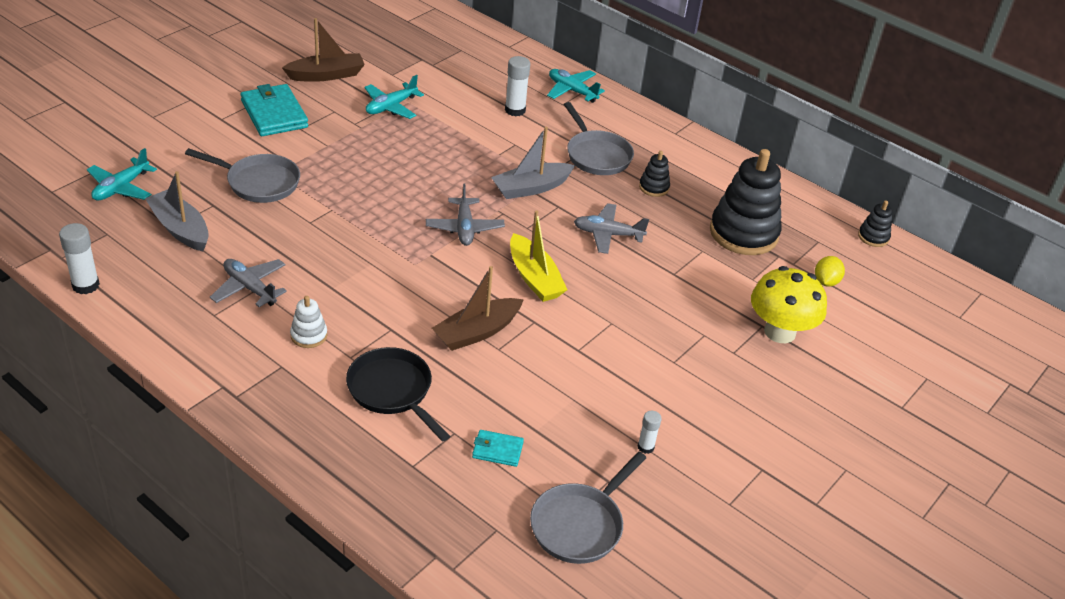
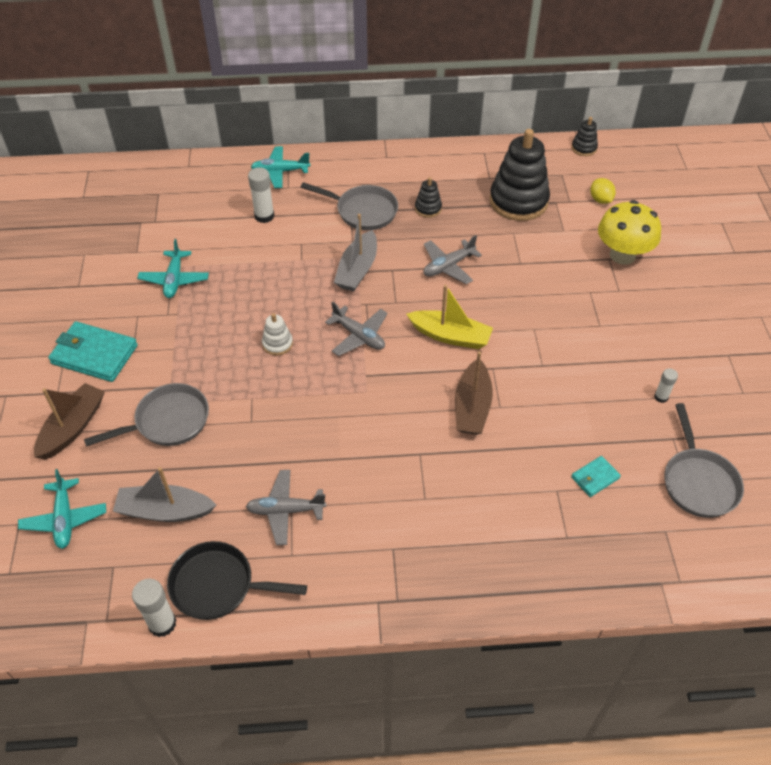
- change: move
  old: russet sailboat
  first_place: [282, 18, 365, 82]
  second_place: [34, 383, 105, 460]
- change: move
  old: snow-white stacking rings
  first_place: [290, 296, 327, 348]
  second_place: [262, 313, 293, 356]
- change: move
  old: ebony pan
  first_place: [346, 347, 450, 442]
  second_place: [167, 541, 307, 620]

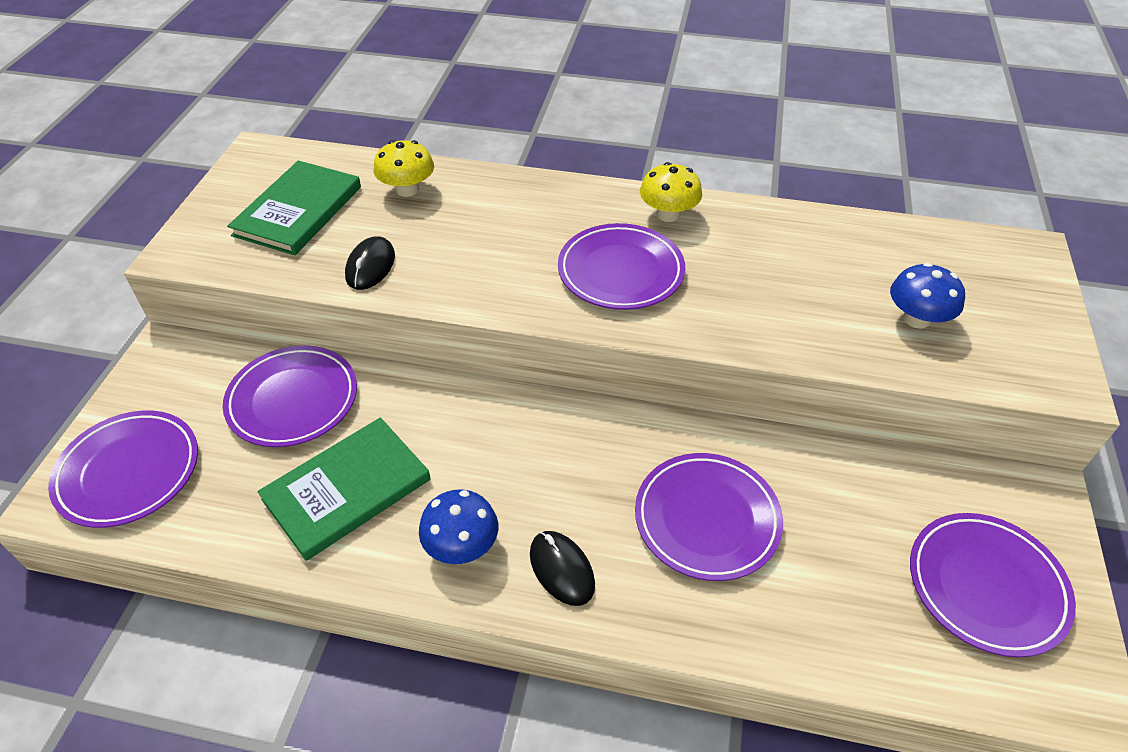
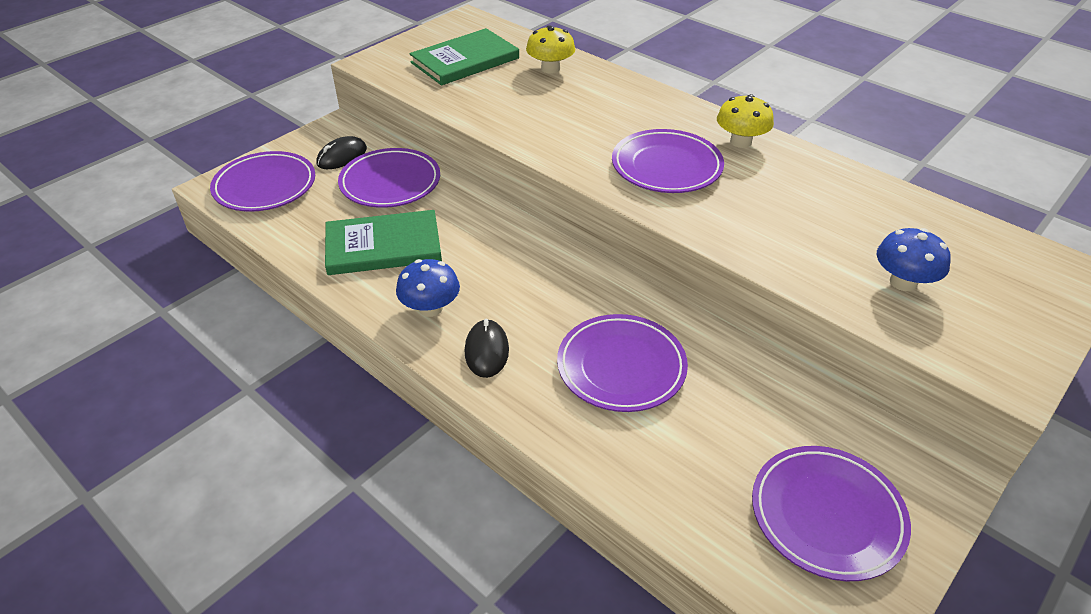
- change: move
  old: ebony PC mouse
  first_place: [345, 236, 395, 290]
  second_place: [317, 136, 367, 169]

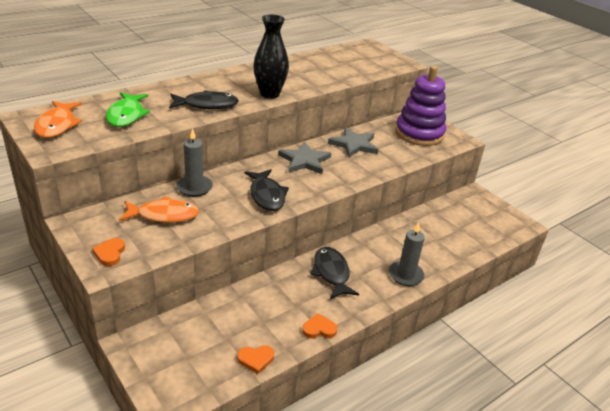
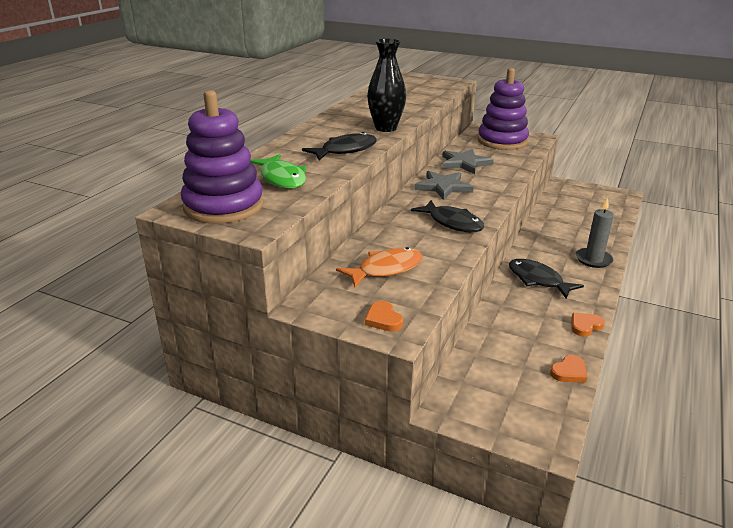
- change: replace
  old: bright orange fish figure
  new: purple stacking rings
  first_place: [34, 101, 82, 138]
  second_place: [181, 90, 264, 224]
- change: delete
  old: gray candle
  first_place: [176, 128, 213, 197]

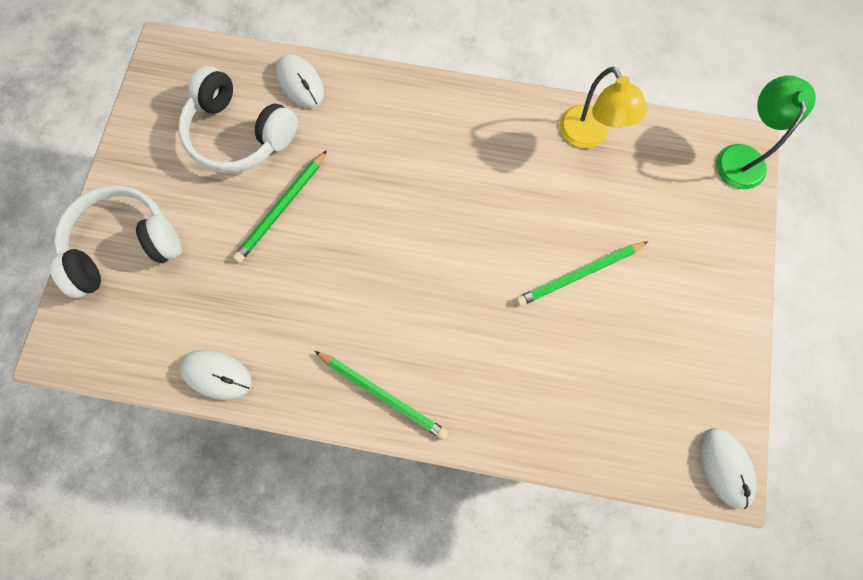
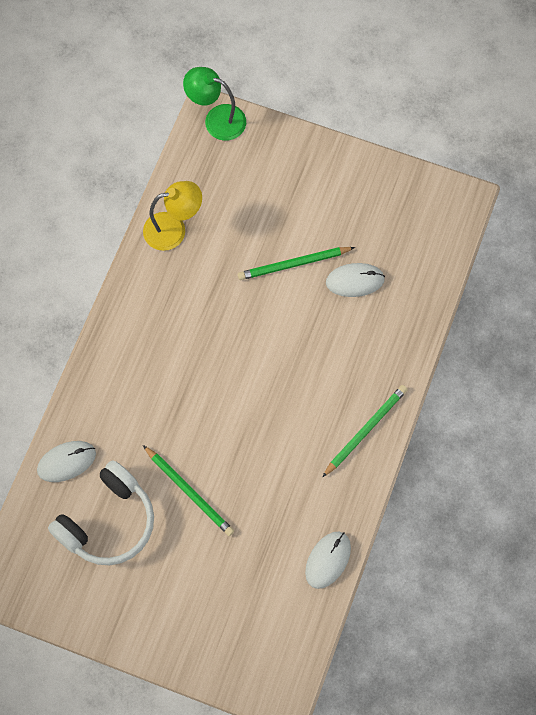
- change: delete
  old: snow-white headset
  first_place: [49, 185, 182, 298]
- change: rotate
  old: emerald pencil
  first_place: [516, 241, 649, 306]
  second_place: [238, 247, 355, 280]
  degrees: 90
- change: move
  old: snow-white PC mouse
  first_place: [700, 428, 757, 509]
  second_place: [326, 263, 385, 297]

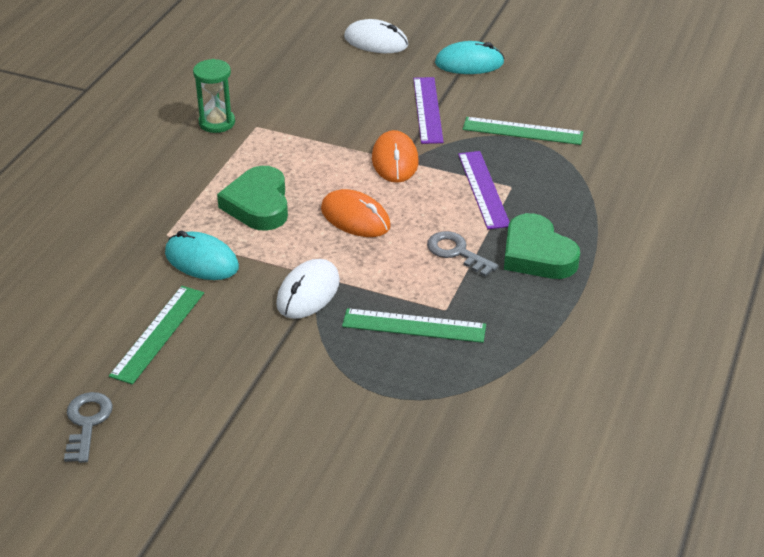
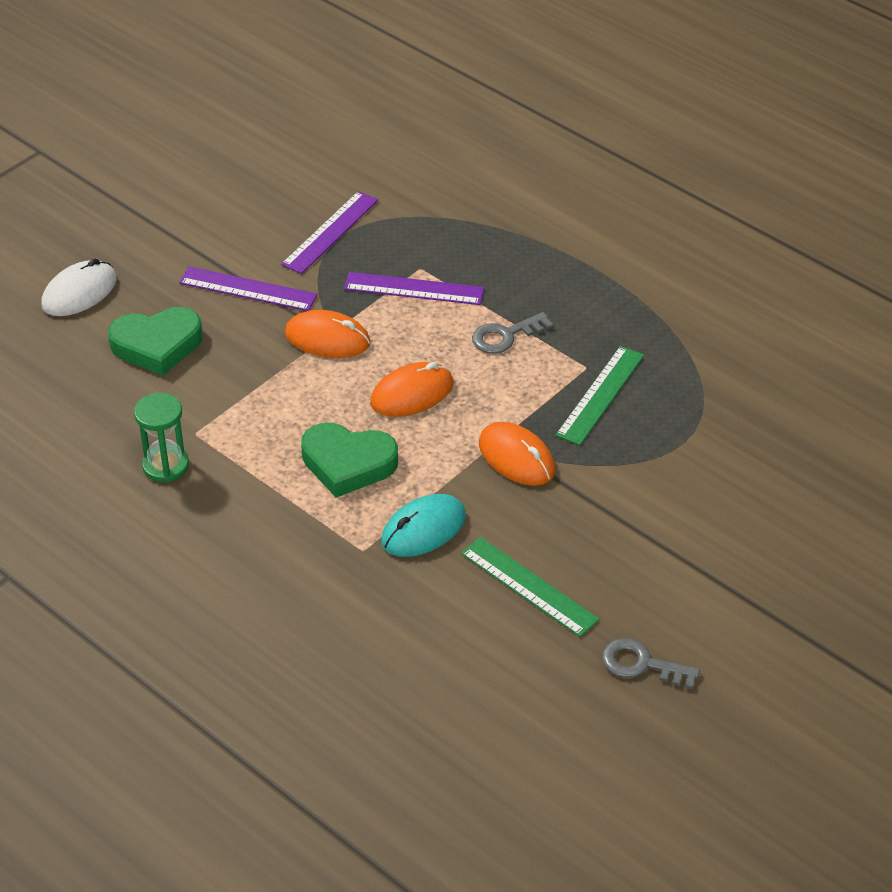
- change: delete
  old: turquoise PC mouse
  first_place: [435, 41, 505, 74]
- change: recolor
  old: emerald measuring stick
  new: purple measuring stick
  first_place: [463, 117, 583, 145]
  second_place: [281, 191, 378, 274]
- change: move
  old: emerald heart shape
  first_place: [504, 213, 580, 279]
  second_place: [108, 307, 203, 375]
- change: recolor
  old: snow-white PC mouse
  new: bright orange PC mouse
  first_place: [276, 259, 340, 319]
  second_place: [479, 422, 555, 486]

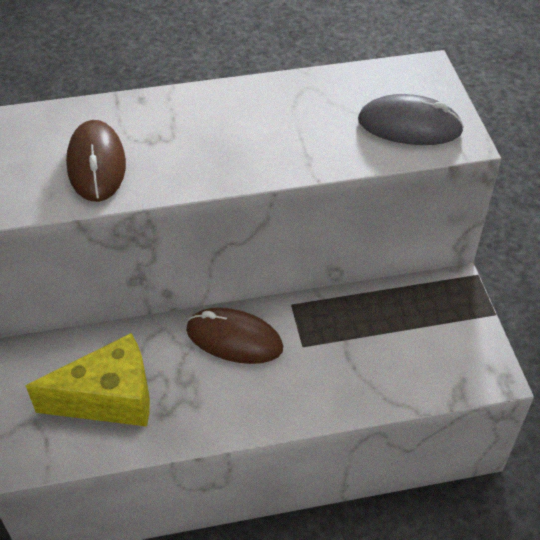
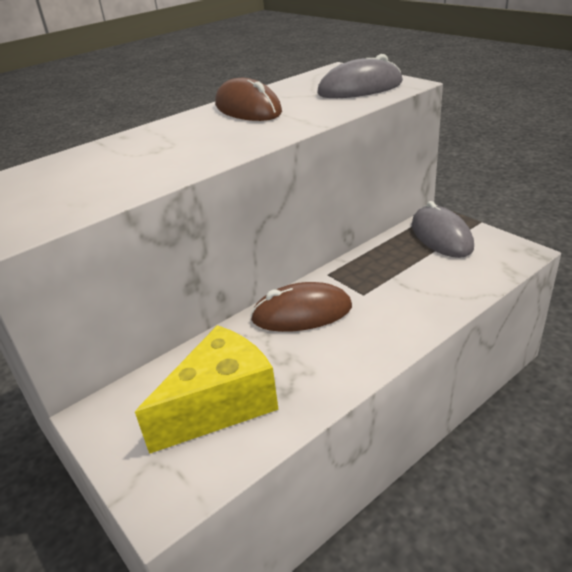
- change: move
  old: russet PC mouse
  first_place: [66, 120, 126, 202]
  second_place: [215, 78, 282, 121]
- change: insert
  new: gray PC mouse
  second_place: [411, 201, 474, 258]

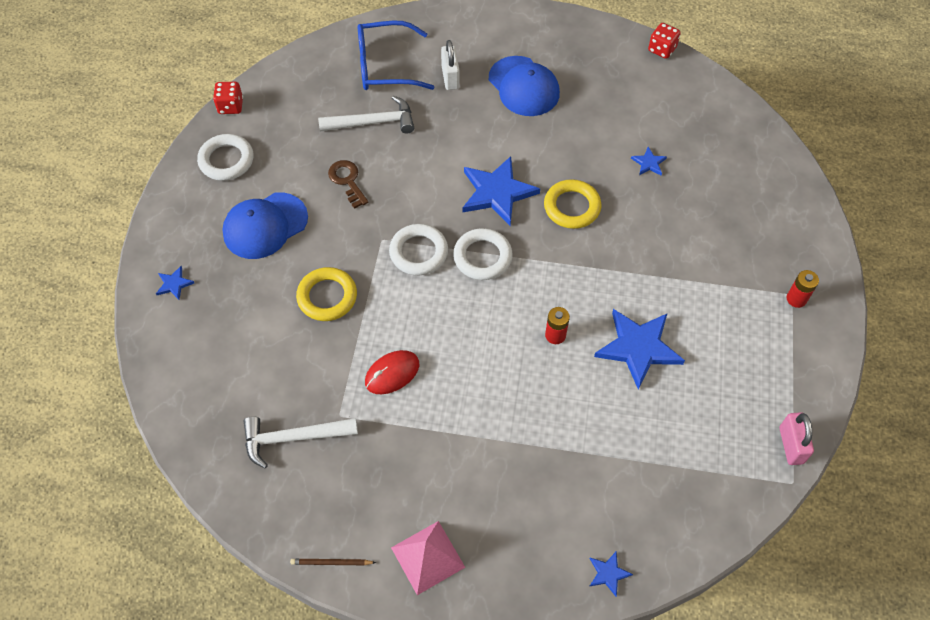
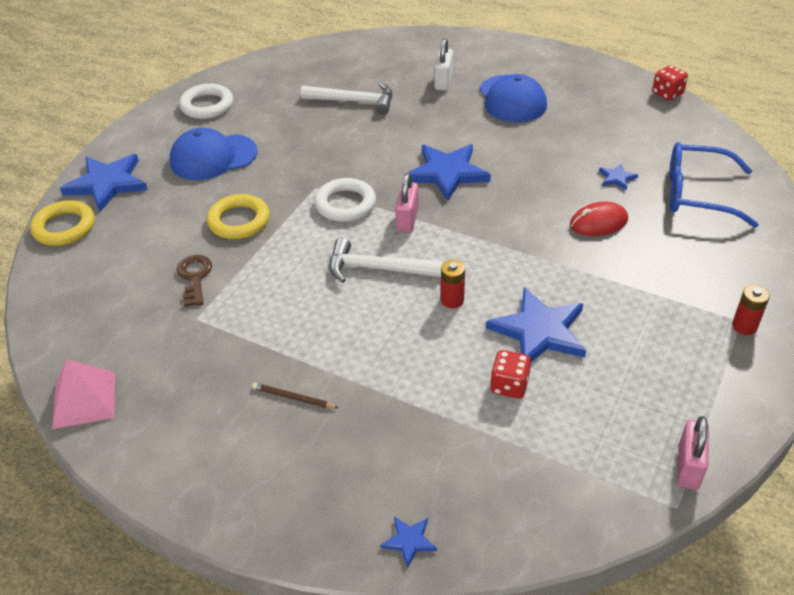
- change: move
  old: royal blue eyeglasses
  first_place: [358, 21, 434, 90]
  second_place: [670, 142, 759, 228]
- change: move
  old: crimson die
  first_place: [213, 82, 243, 114]
  second_place: [490, 350, 531, 399]
- change: move
  old: russet key
  first_place: [328, 160, 368, 209]
  second_place: [177, 255, 212, 307]
- change: move
  old: bright yellow hoop
  first_place: [544, 179, 602, 229]
  second_place: [30, 200, 95, 246]
- change: replace
  old: snow-white hoop
  new: rosy lock
  first_place: [453, 228, 512, 280]
  second_place: [395, 173, 419, 233]
- change: resize
  old: royal blue star
  first_place: [156, 266, 194, 300]
  second_place: [60, 154, 148, 212]
  factor: 2.21
- change: move
  old: crimson PC mouse
  first_place: [365, 350, 419, 394]
  second_place: [570, 202, 628, 236]
- change: move
  old: snow-white claw hammer
  first_place: [244, 416, 358, 469]
  second_place: [330, 238, 444, 283]
- change: move
  old: rosy pyramid
  first_place: [391, 521, 465, 595]
  second_place: [52, 359, 115, 429]
- change: move
  old: russet pencil
  first_place: [290, 559, 376, 565]
  second_place: [252, 383, 338, 408]

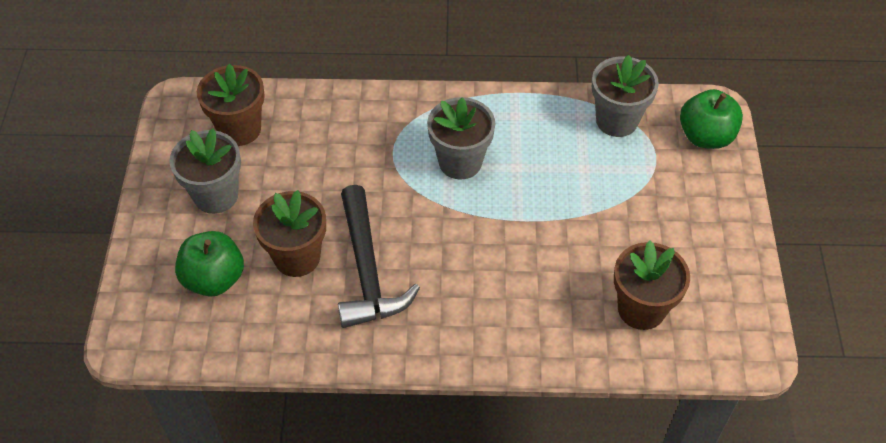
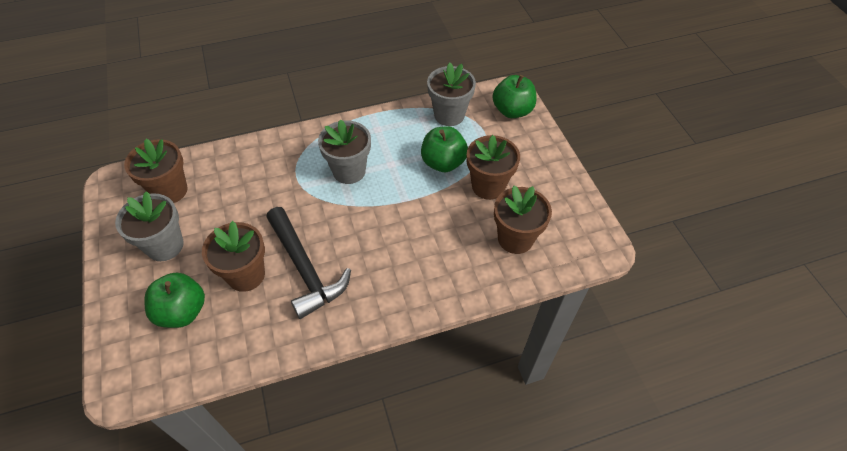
- change: insert
  new: emerald toy apple
  second_place: [421, 126, 468, 172]
- change: insert
  new: russet flower pot
  second_place: [467, 135, 520, 200]

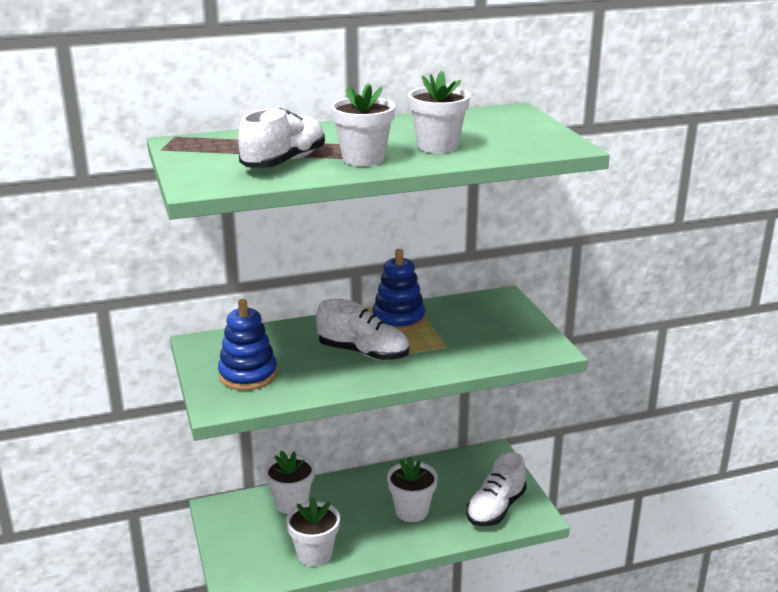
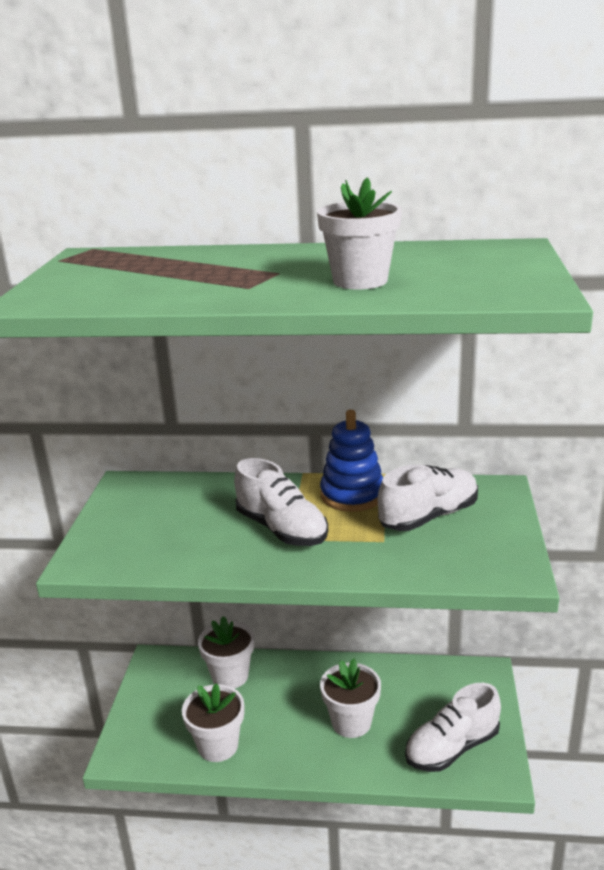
- change: delete
  old: snow-white flower pot
  first_place: [331, 83, 395, 166]
- change: move
  old: snow-white lace-up shoe
  first_place: [238, 108, 325, 168]
  second_place: [378, 464, 478, 531]
- change: delete
  old: royal blue stacking rings
  first_place: [218, 299, 277, 390]

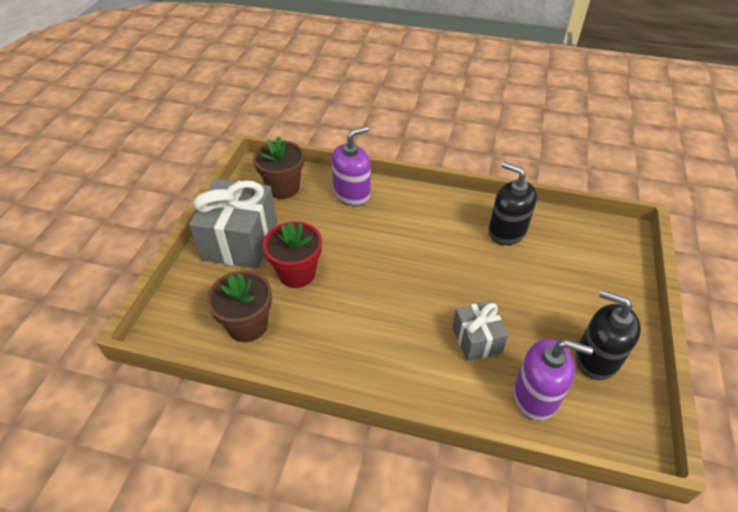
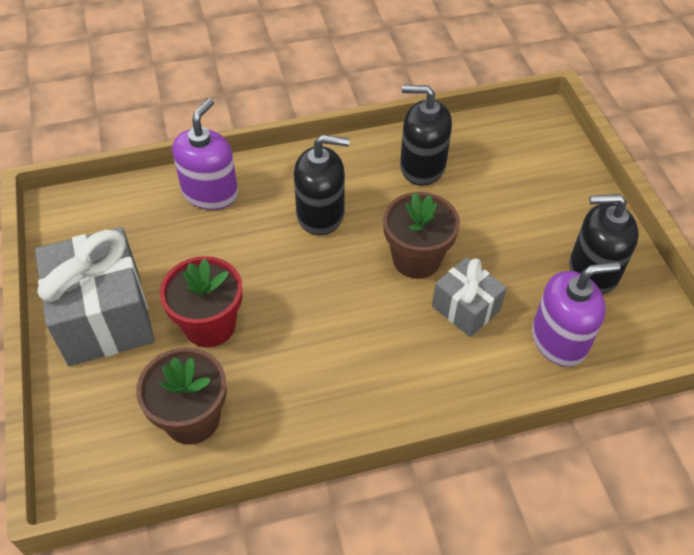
- change: move
  old: russet flower pot
  first_place: [253, 136, 304, 199]
  second_place: [383, 192, 460, 279]
- change: insert
  new: ebony soap pump
  second_place: [294, 135, 350, 235]

